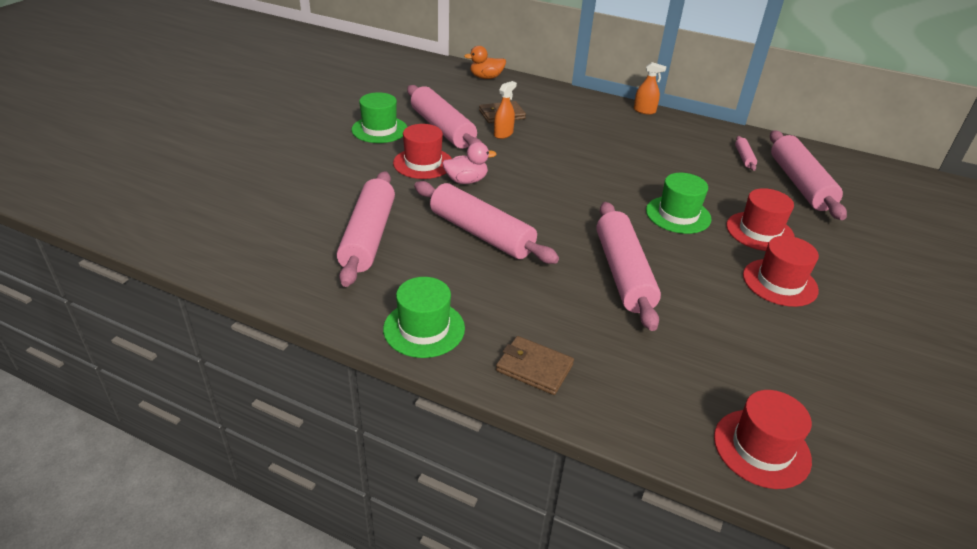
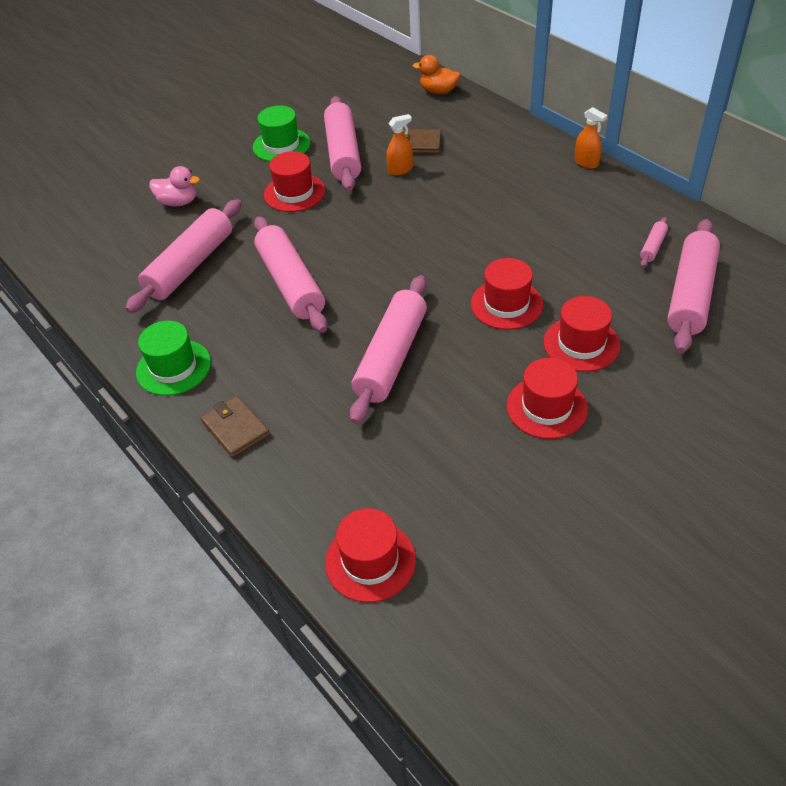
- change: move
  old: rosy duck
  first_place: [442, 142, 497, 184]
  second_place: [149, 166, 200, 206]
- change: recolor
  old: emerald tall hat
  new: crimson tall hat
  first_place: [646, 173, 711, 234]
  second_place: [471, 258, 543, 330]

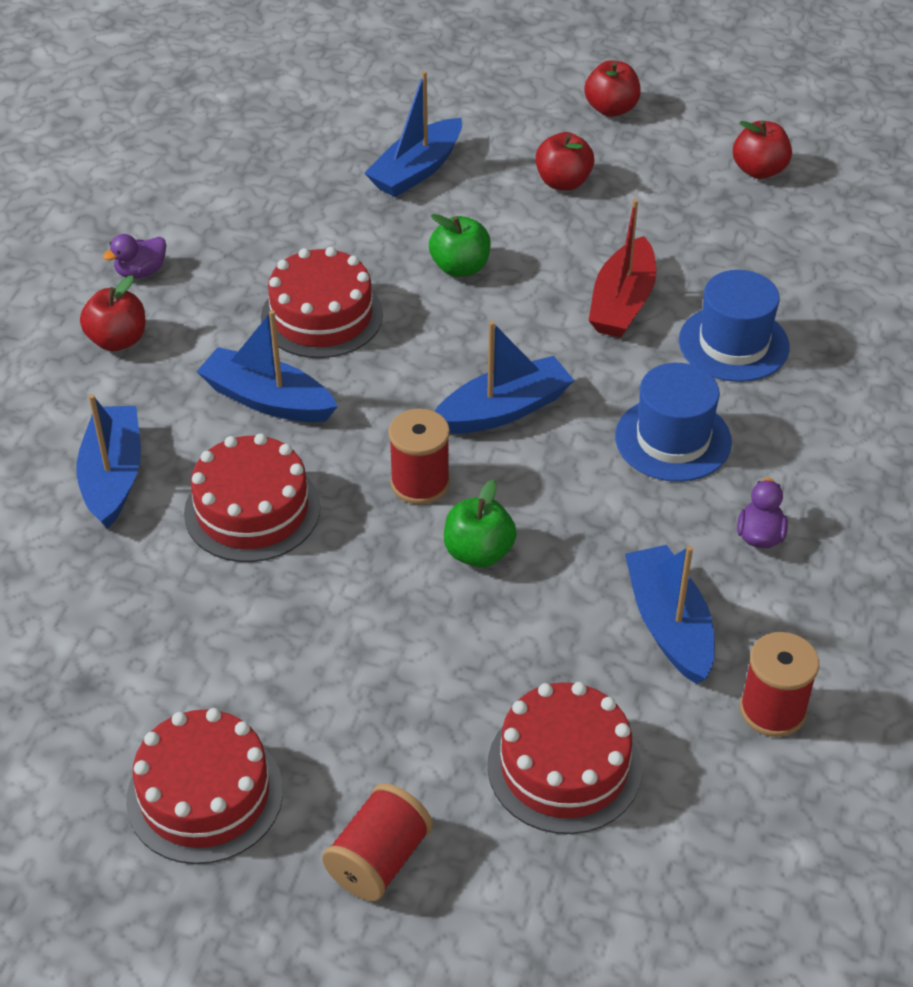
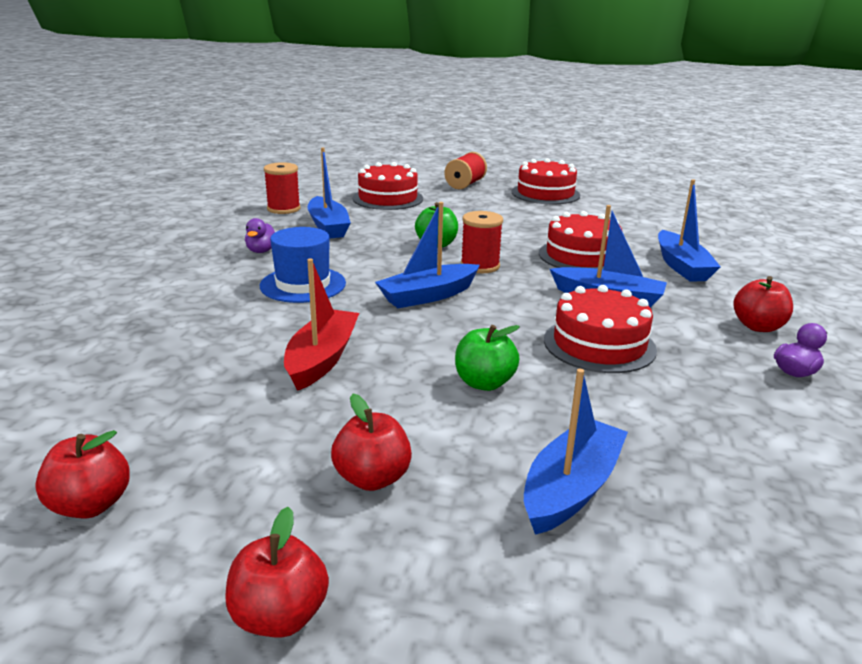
- change: delete
  old: royal blue tall hat
  first_place: [679, 270, 790, 382]

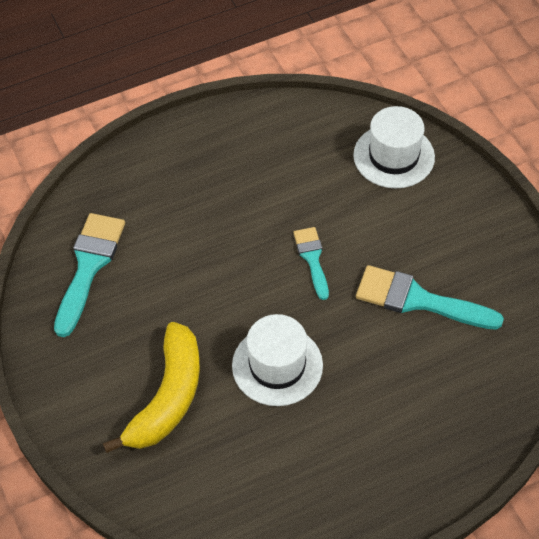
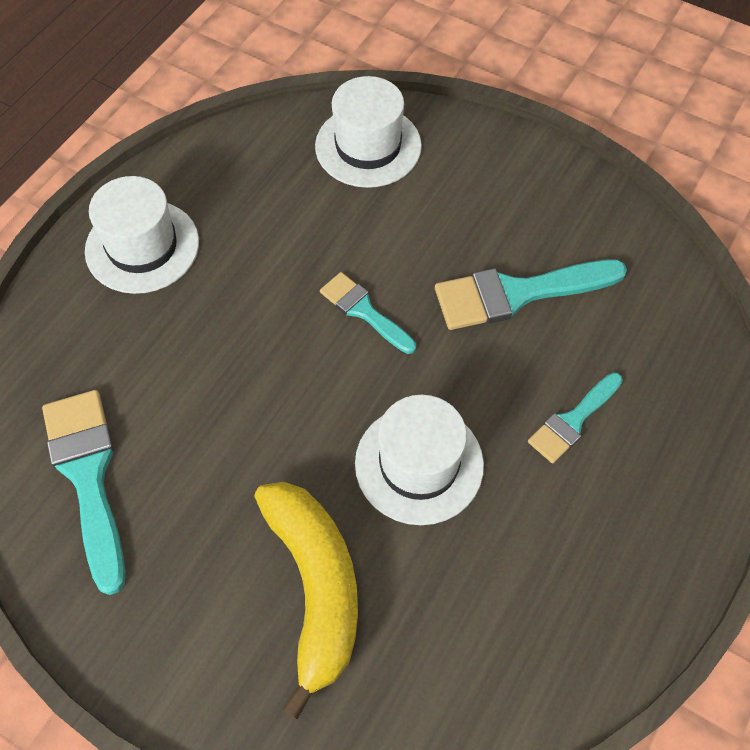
- change: insert
  new: snow-white tall hat
  second_place: [85, 176, 199, 294]
- change: insert
  new: turquoise brush
  second_place: [528, 373, 623, 464]

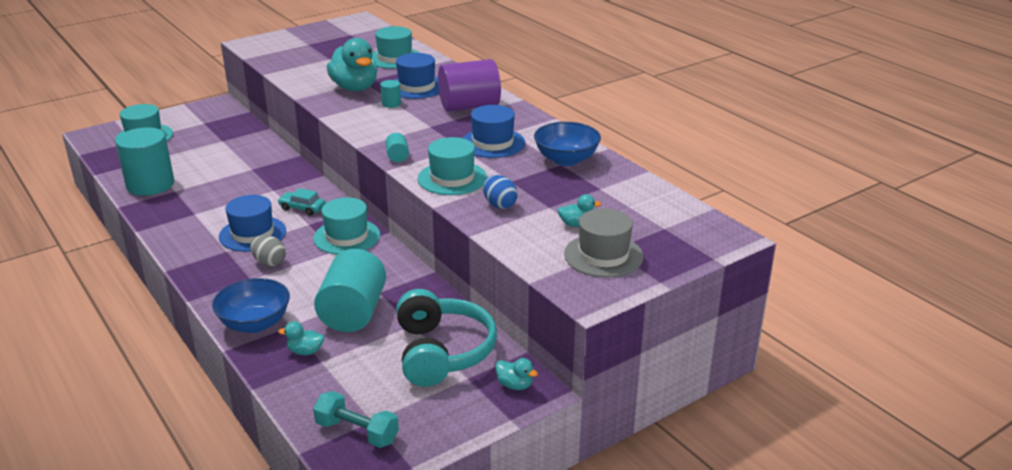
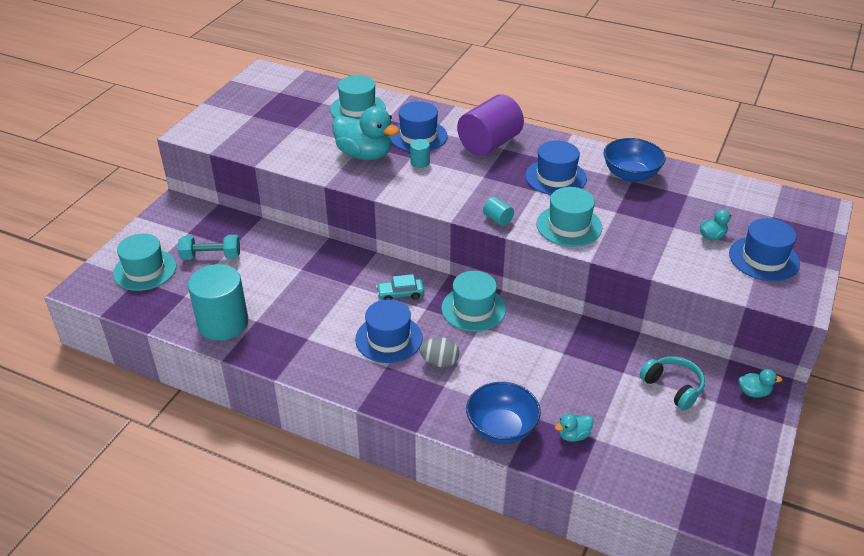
- change: delete
  old: royal blue egg
  first_place: [483, 175, 518, 209]
- change: recolor
  old: gray tall hat
  new: royal blue tall hat
  first_place: [564, 208, 644, 278]
  second_place: [729, 218, 800, 281]
- change: delete
  old: turquoise cylinder
  first_place: [314, 249, 386, 332]
- change: resize
  old: turquoise headset
  first_place: [396, 289, 497, 387]
  second_place: [640, 356, 705, 410]
  factor: 0.59
- change: move
  old: turquoise free weight
  first_place: [313, 391, 399, 448]
  second_place: [178, 235, 240, 260]

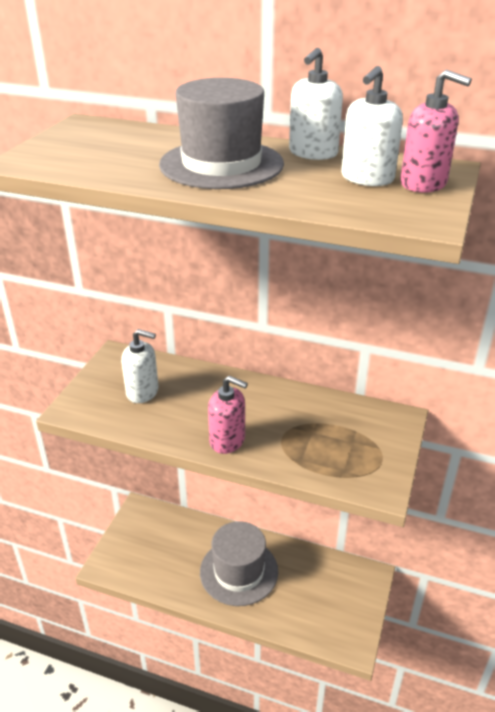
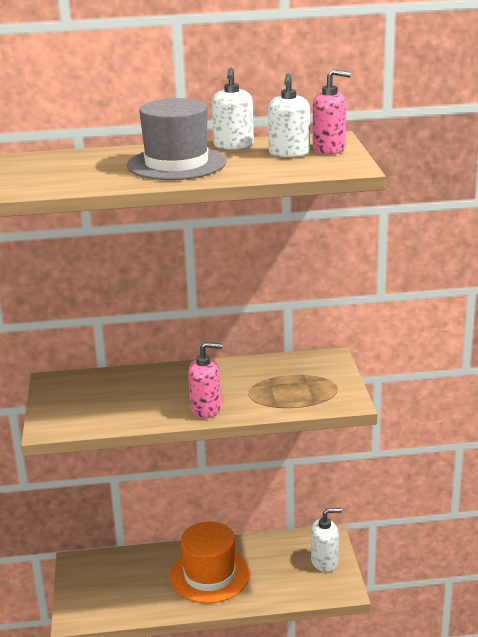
- change: move
  old: snow-white soap pump
  first_place: [121, 329, 158, 403]
  second_place: [311, 508, 342, 572]
- change: recolor
  old: gray tall hat
  new: bright orange tall hat
  first_place: [200, 521, 278, 606]
  second_place: [170, 522, 250, 603]

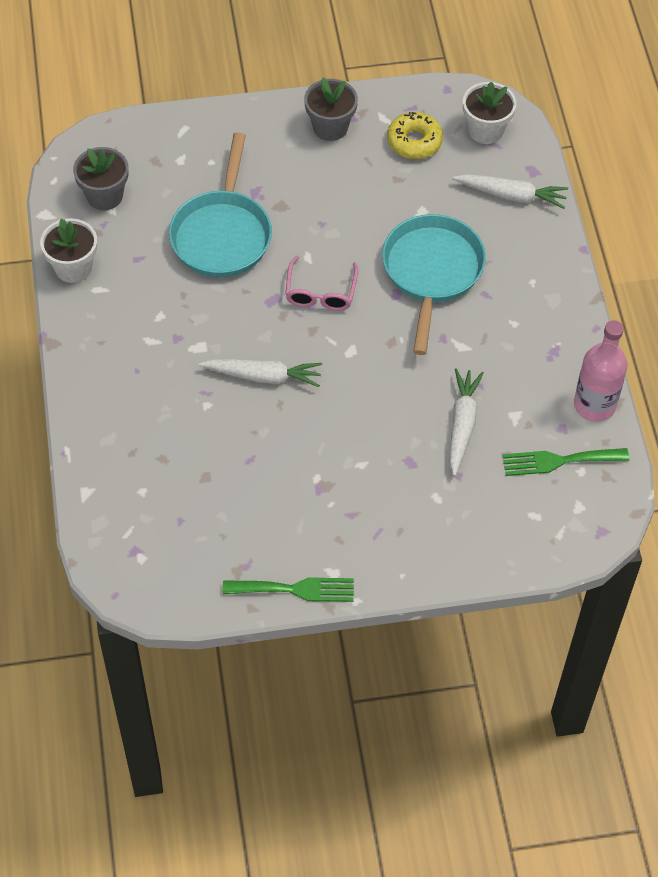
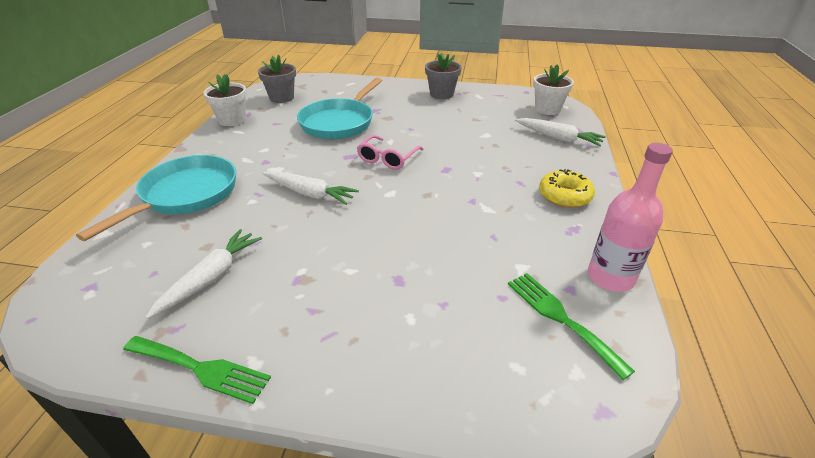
- change: move
  old: bright yellow donut
  first_place: [387, 112, 443, 159]
  second_place: [539, 169, 595, 208]
- change: move
  old: turquoise pan
  first_place: [382, 214, 486, 355]
  second_place: [76, 155, 236, 241]
- change: move
  old: snow-white carrot
  first_place: [450, 368, 484, 476]
  second_place: [145, 229, 262, 319]
- change: rotate
  old: emerald dinner fork
  first_place: [502, 448, 629, 476]
  second_place: [508, 273, 635, 380]
  degrees: 45

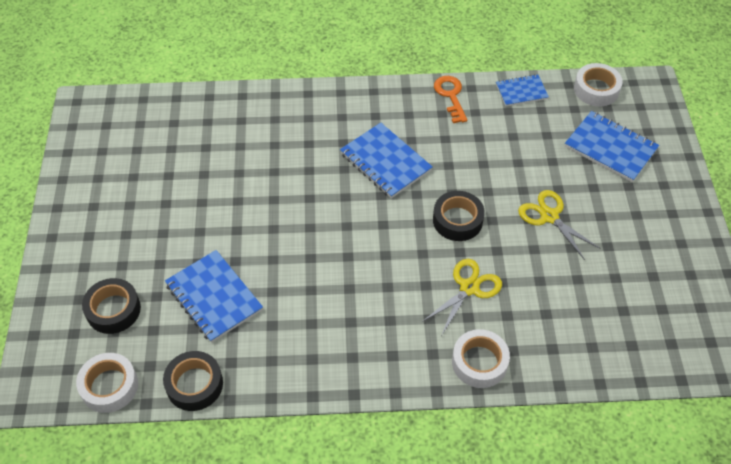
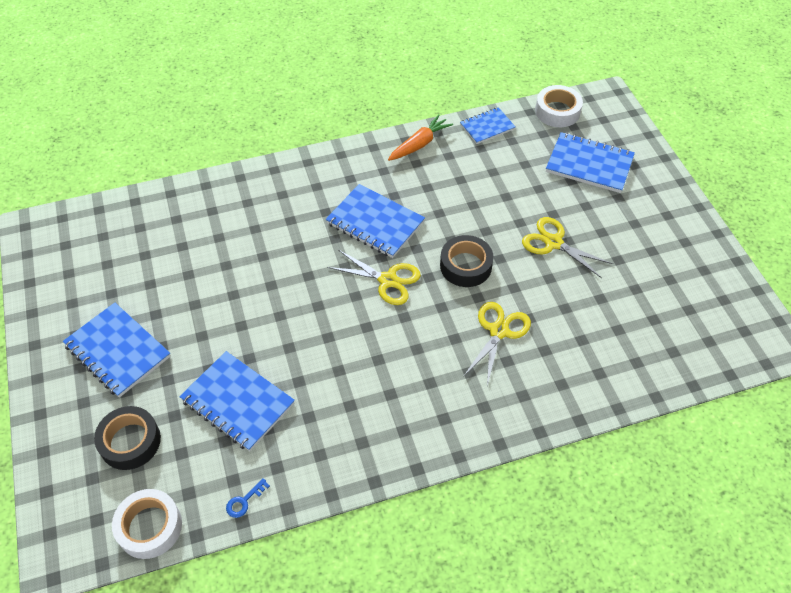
- change: replace
  old: bright orange key
  new: bright orange carrot
  first_place: [434, 76, 467, 123]
  second_place: [388, 114, 453, 161]
- change: delete
  old: snow-white roll of tape
  first_place: [452, 329, 510, 388]
- change: replace
  old: ebony roll of tape
  new: royal blue key
  first_place: [163, 351, 223, 411]
  second_place: [226, 478, 270, 518]
- change: insert
  new: bright yellow shears
  second_place: [327, 250, 421, 305]
- change: insert
  new: royal blue notepad
  second_place: [63, 302, 171, 398]

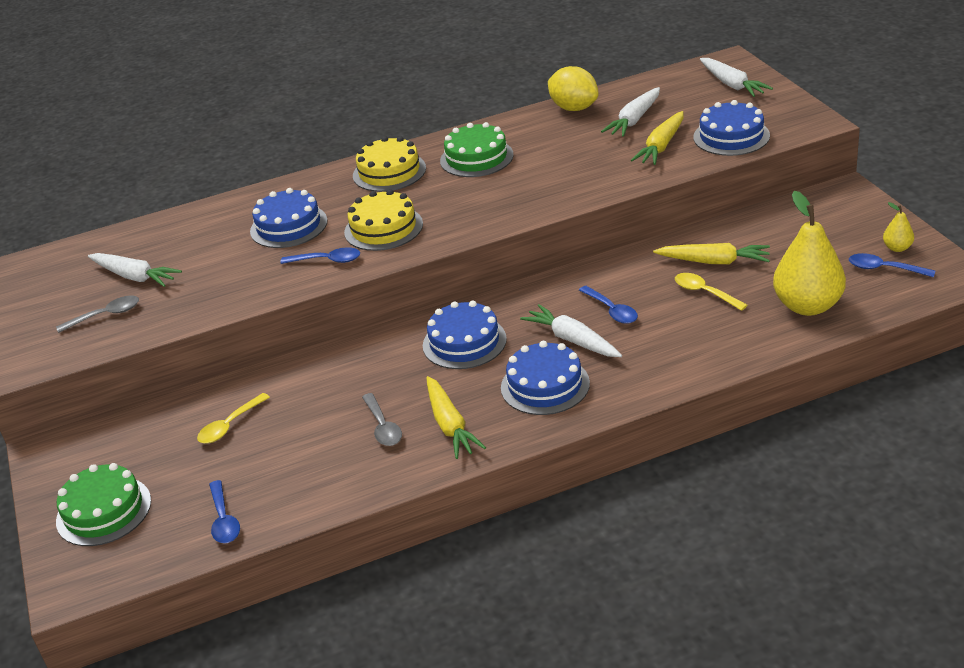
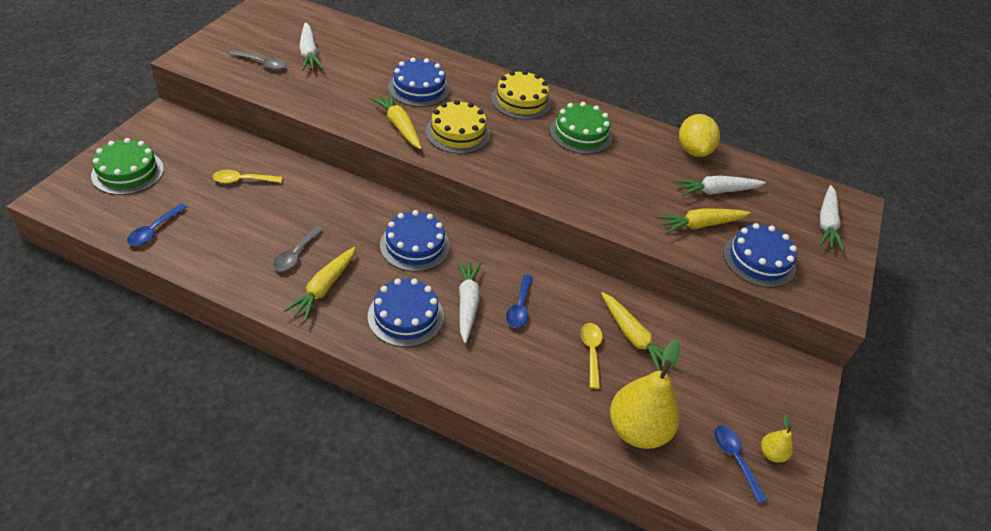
- change: replace
  old: royal blue teaspoon
  new: bright yellow carrot
  first_place: [280, 247, 360, 264]
  second_place: [371, 93, 422, 149]

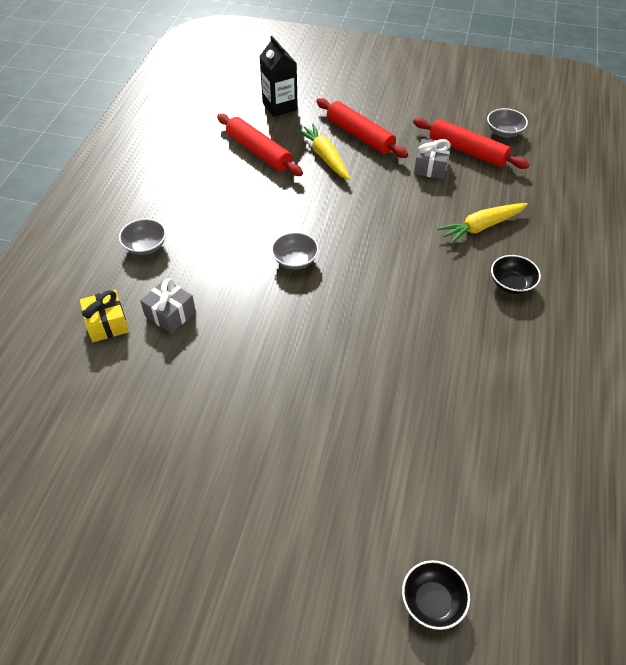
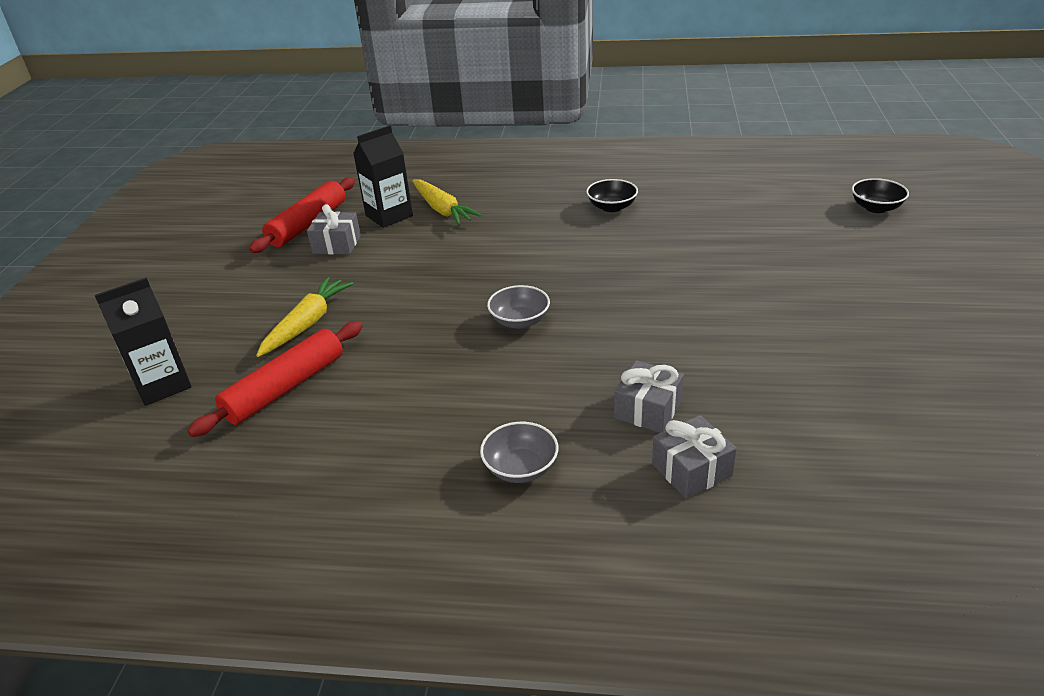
- change: delete
  old: crimson rolling pin
  first_place: [316, 98, 408, 158]
- change: delete
  old: gray deep dish
  first_place: [487, 108, 528, 137]
- change: rotate
  old: bright yellow carrot
  first_place: [295, 124, 350, 180]
  second_place: [256, 277, 353, 357]
  degrees: 150
- change: move
  old: ebony deep dish
  first_place: [491, 255, 541, 294]
  second_place: [586, 179, 638, 212]
- change: recolor
  old: bright yellow gift
  new: gray gift
  first_place: [80, 290, 129, 342]
  second_place: [652, 415, 737, 499]
- change: insert
  new: ebony carton
  second_place: [353, 125, 413, 228]

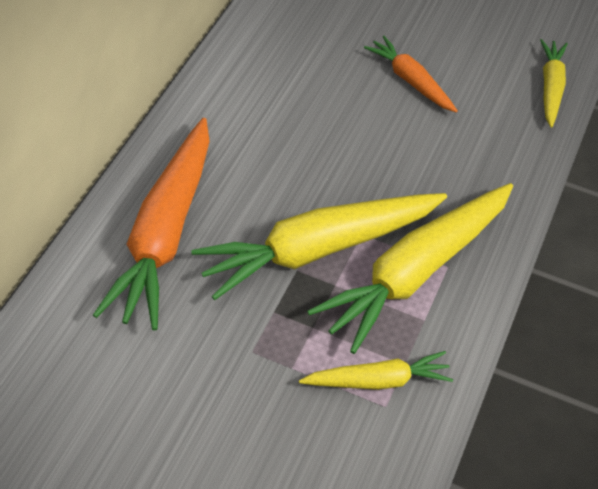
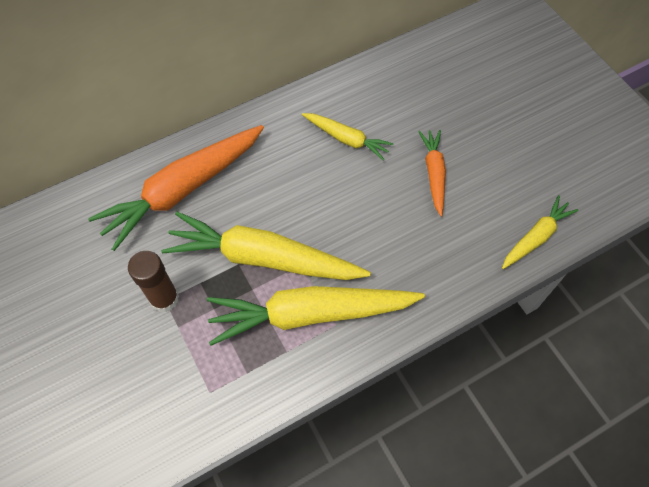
- change: move
  old: bright yellow carrot
  first_place: [299, 351, 453, 390]
  second_place: [302, 113, 394, 161]
- change: insert
  new: russet glue
  second_place: [128, 251, 179, 312]

